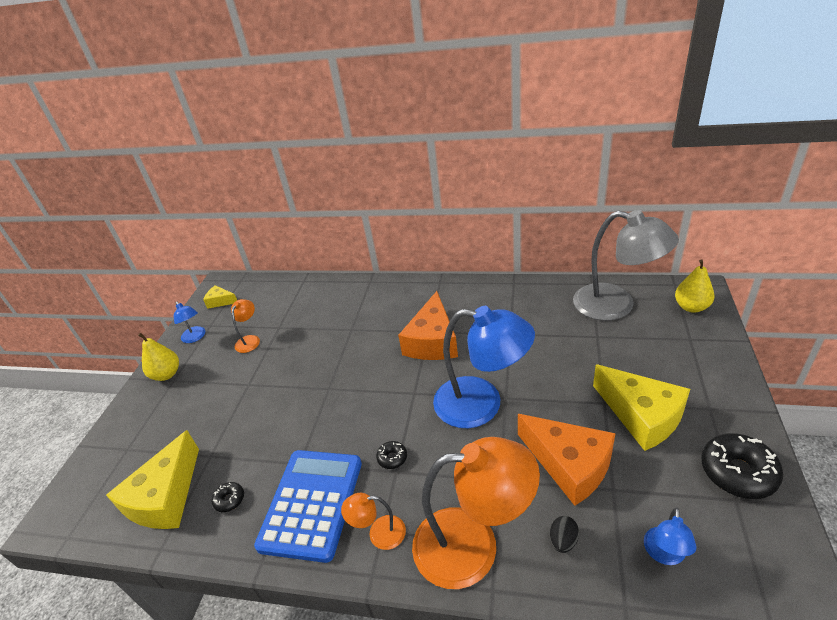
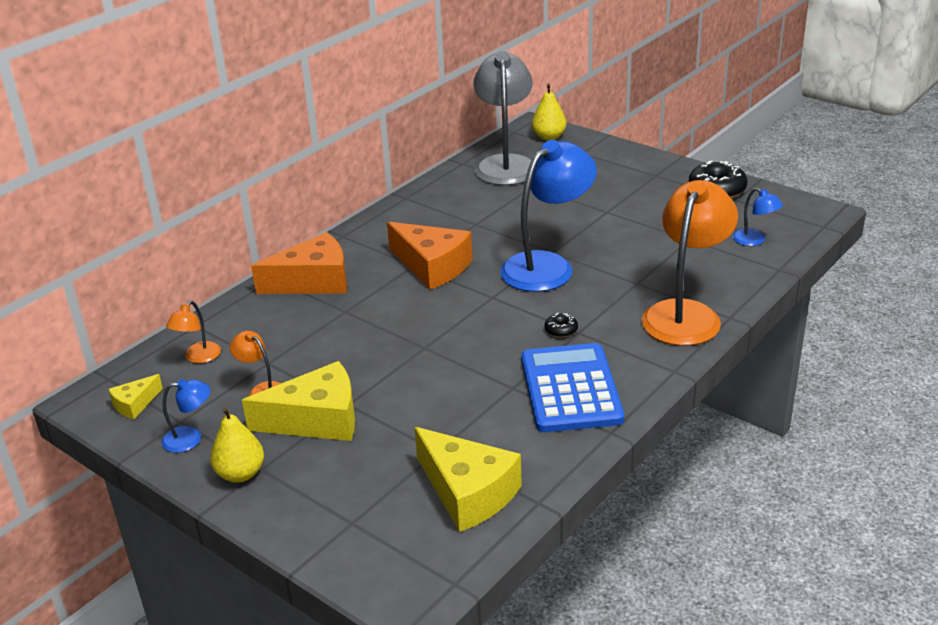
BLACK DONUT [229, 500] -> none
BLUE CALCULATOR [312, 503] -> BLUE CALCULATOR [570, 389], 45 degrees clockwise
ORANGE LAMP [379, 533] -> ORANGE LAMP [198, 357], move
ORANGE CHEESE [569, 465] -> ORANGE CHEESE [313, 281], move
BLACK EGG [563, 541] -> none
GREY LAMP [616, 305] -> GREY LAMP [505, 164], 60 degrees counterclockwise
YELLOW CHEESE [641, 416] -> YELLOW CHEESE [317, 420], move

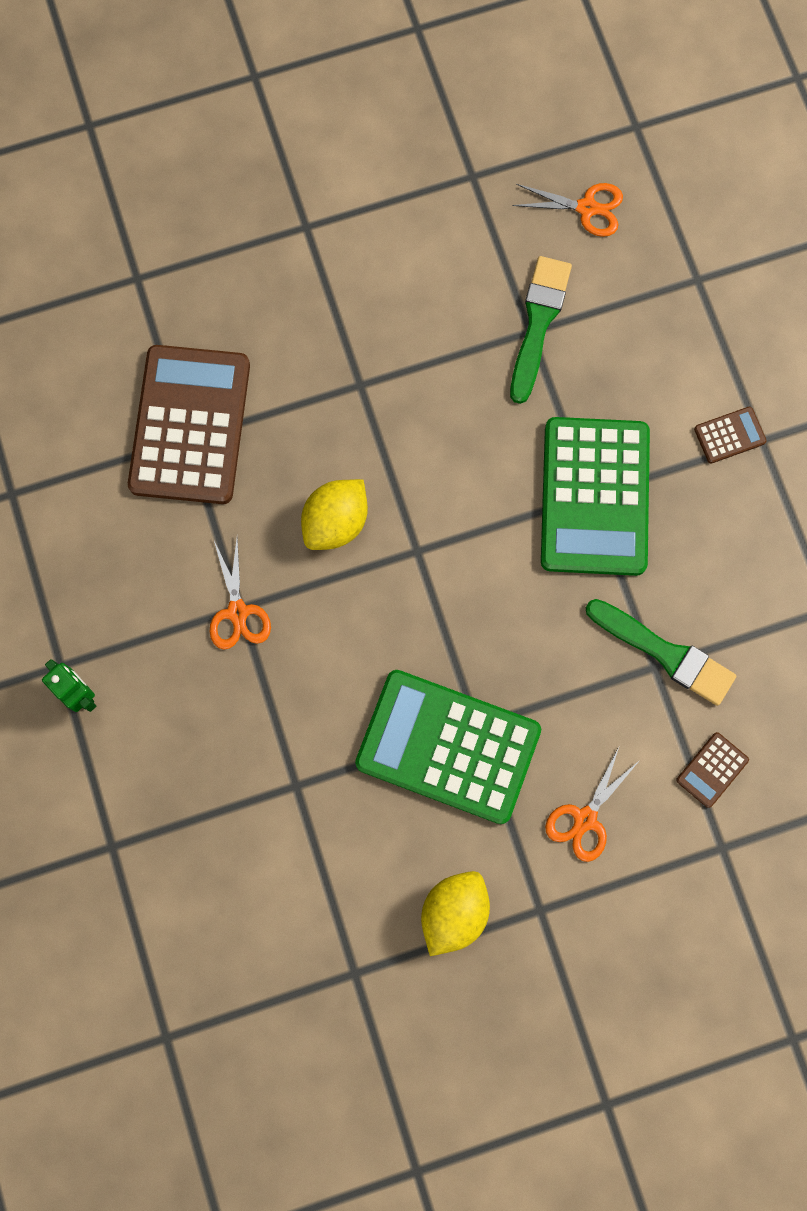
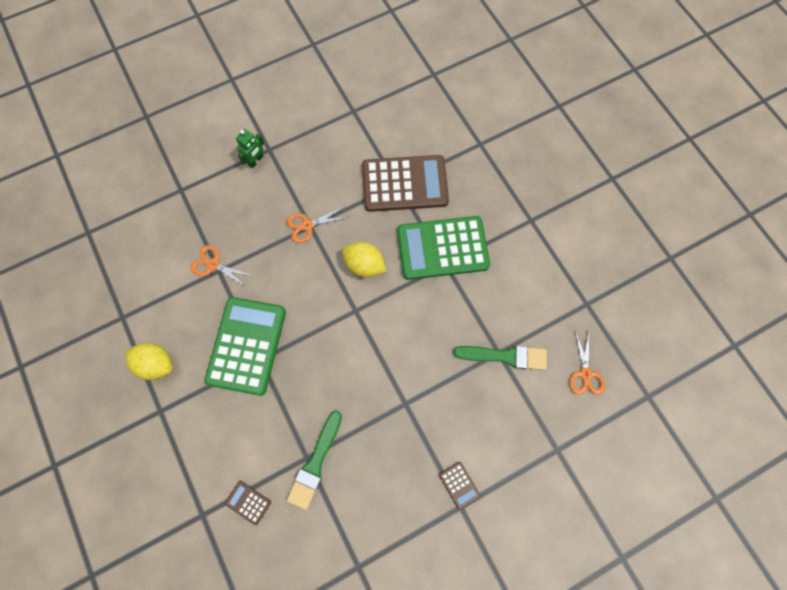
GREEN CALCULATOR [594, 497] -> GREEN CALCULATOR [442, 248], move
ORANGE SCISSORS [585, 819] -> ORANGE SCISSORS [213, 264], move

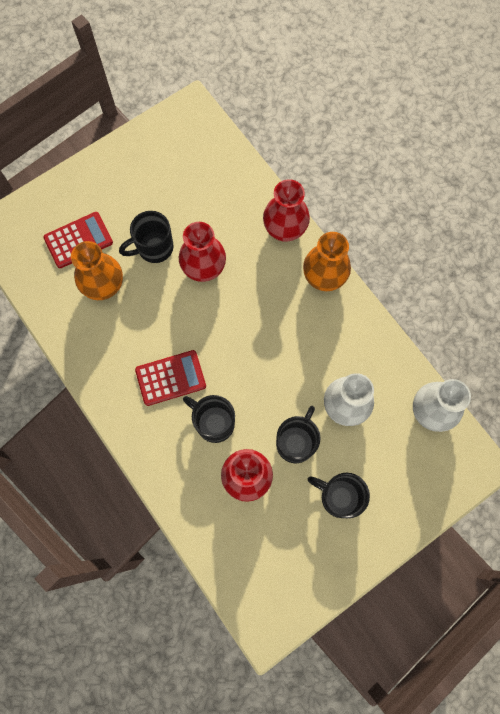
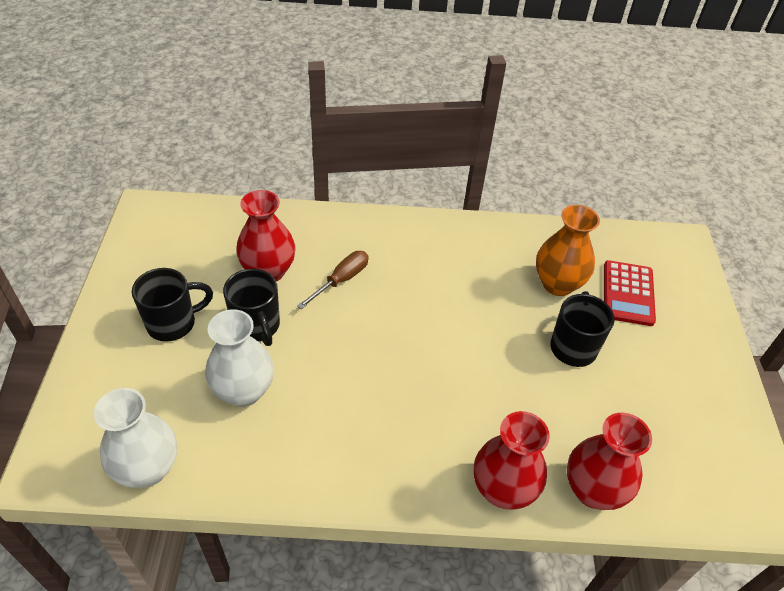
RED CALCULATOR [170, 378] -> none
RED VASE [204, 268] -> RED VASE [593, 490], move
BLACK MUG [214, 423] -> BROWN SCREWDRIVER [341, 280]
ORANGE VASE [324, 277] -> none

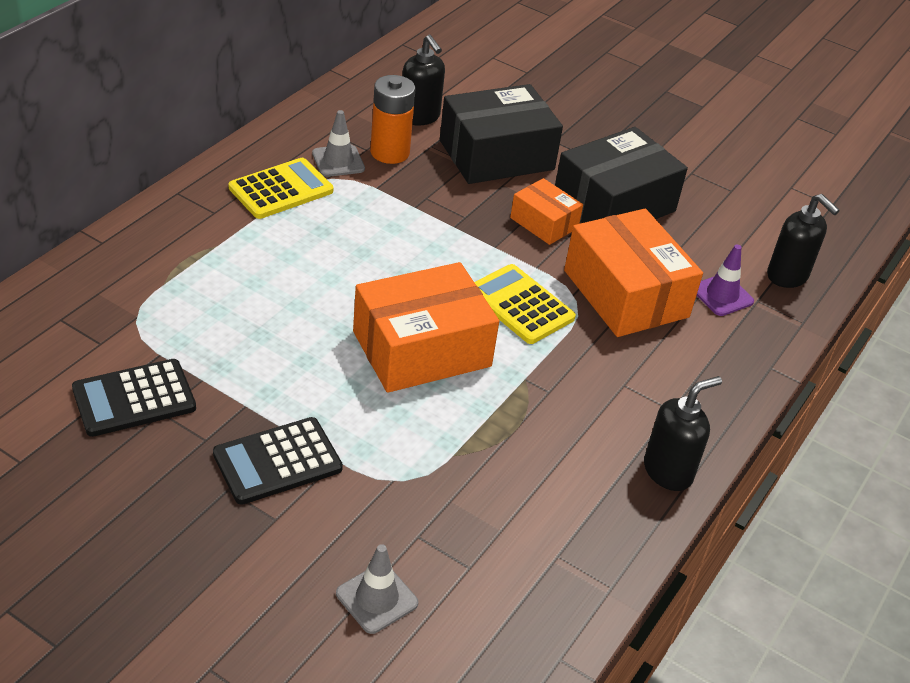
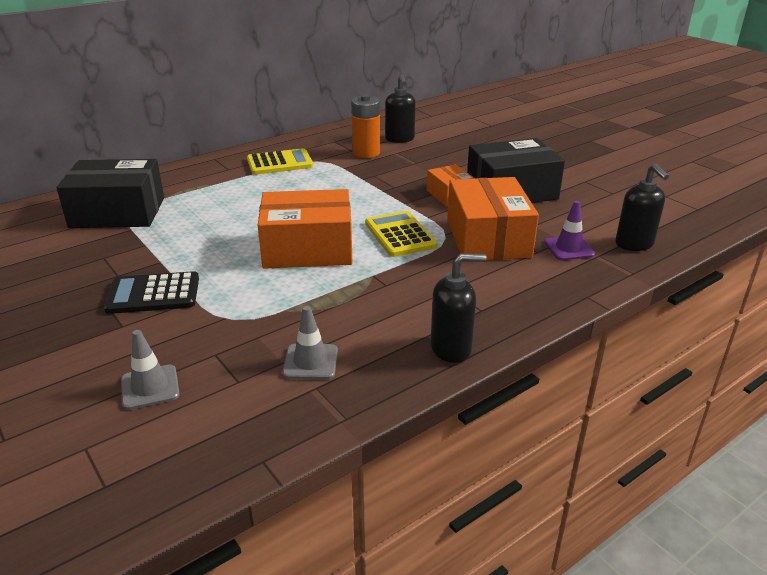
BLACK CALCULATOR [134, 398] -> none
GREY TRAFFIC CONE [338, 161] -> GREY TRAFFIC CONE [310, 362], move
BLACK BOX [496, 155] -> BLACK BOX [118, 212], move

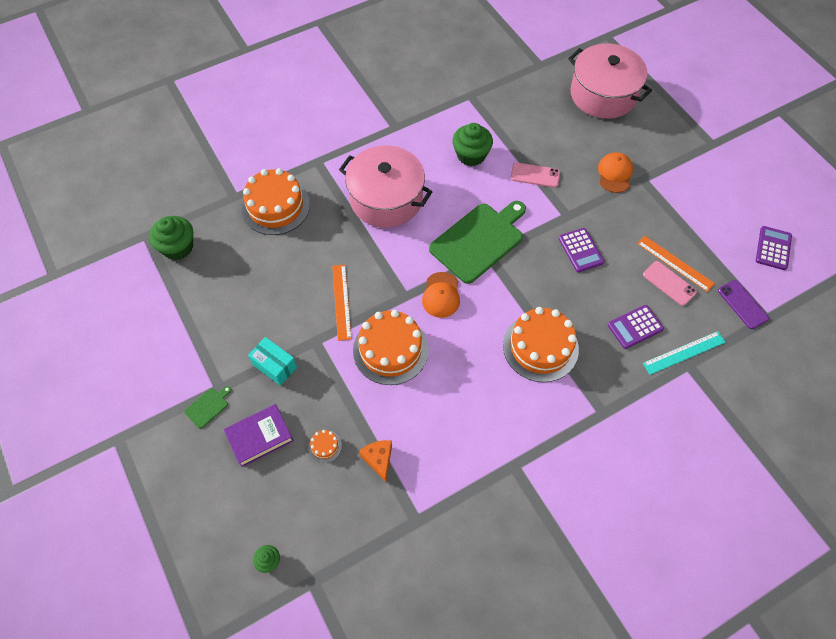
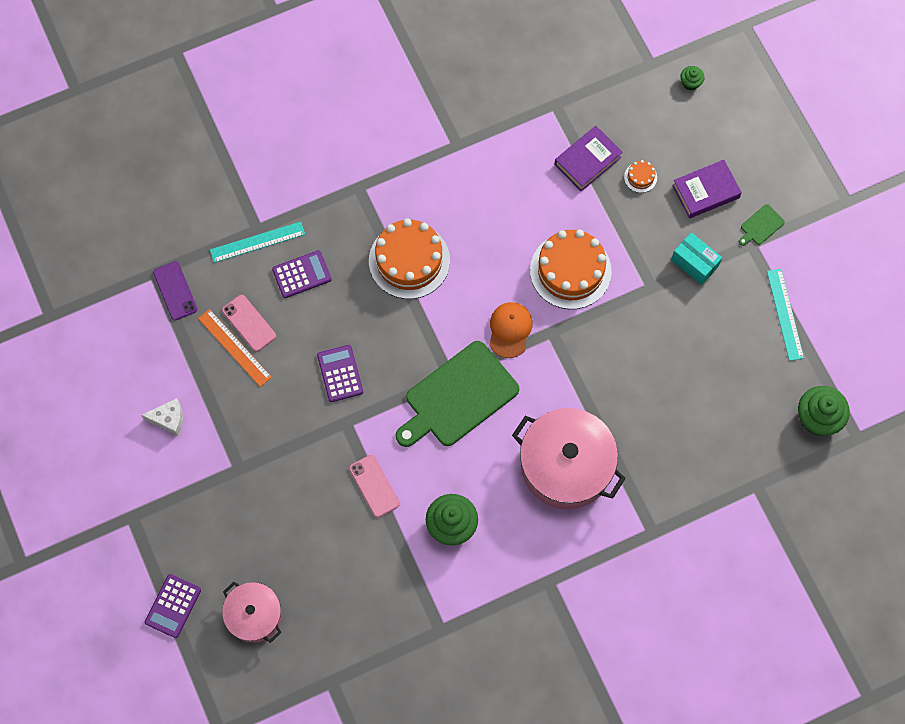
ORANGE CAKE [275, 206] -> none
ORANGE RULER [341, 301] -> none
ORANGE CHEESE [379, 459] -> PURPLE BOOK [587, 161]
PINK PHONE [535, 175] -> PINK PHONE [374, 486], 45 degrees clockwise
PINK POT [603, 94] -> PINK POT [254, 615], x0.59
ORANGE CAP [615, 174] -> none
PURPLE CALCULATOR [773, 248] -> PURPLE CALCULATOR [173, 606], move
none -> WHITE CHEESE [169, 419]
none -> TURQUOISE RULER [785, 314]

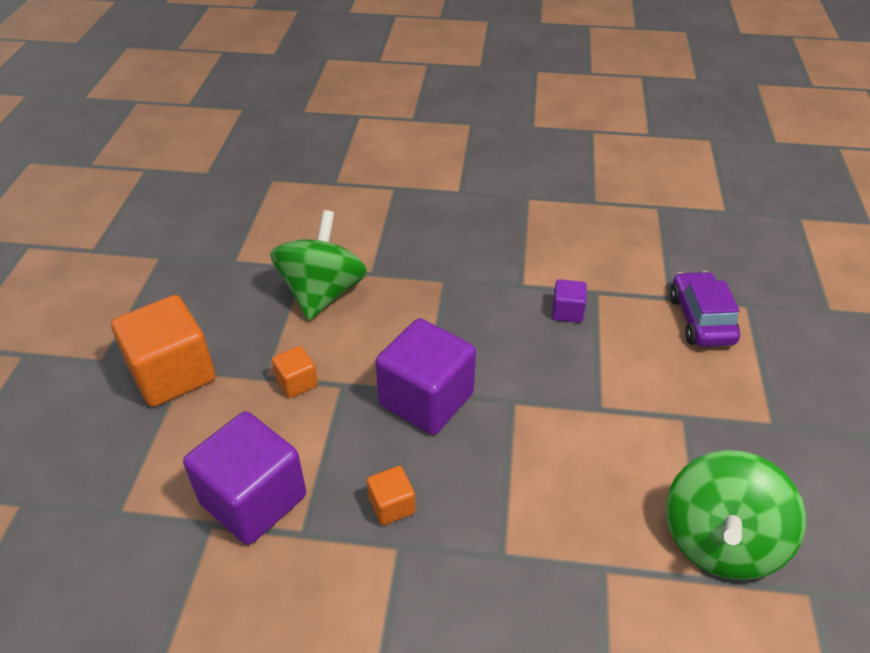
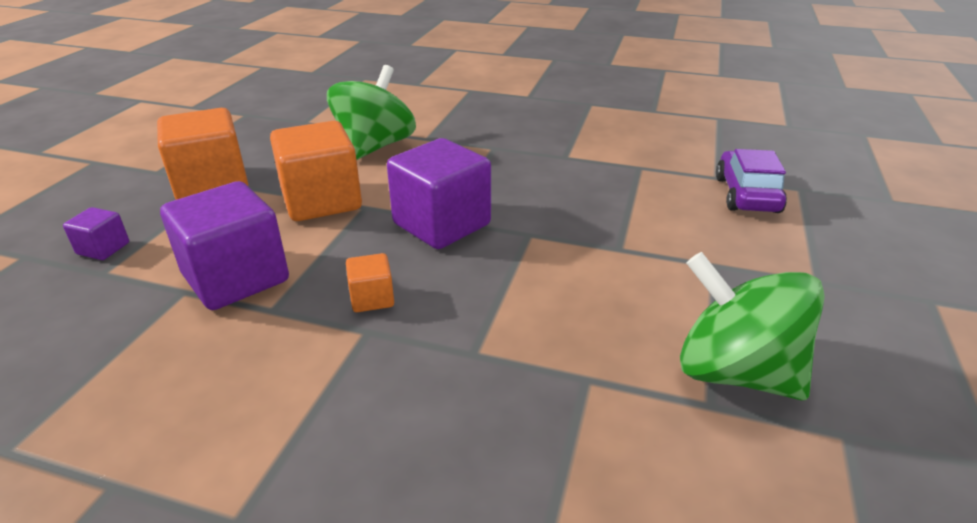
ORANGE CUBE [297, 382] -> ORANGE CUBE [321, 201], x2.13
PURPLE CUBE [567, 312] -> PURPLE CUBE [103, 248], move
GREEN SPINNING TOP [720, 541] -> GREEN SPINNING TOP [735, 372], 90 degrees clockwise

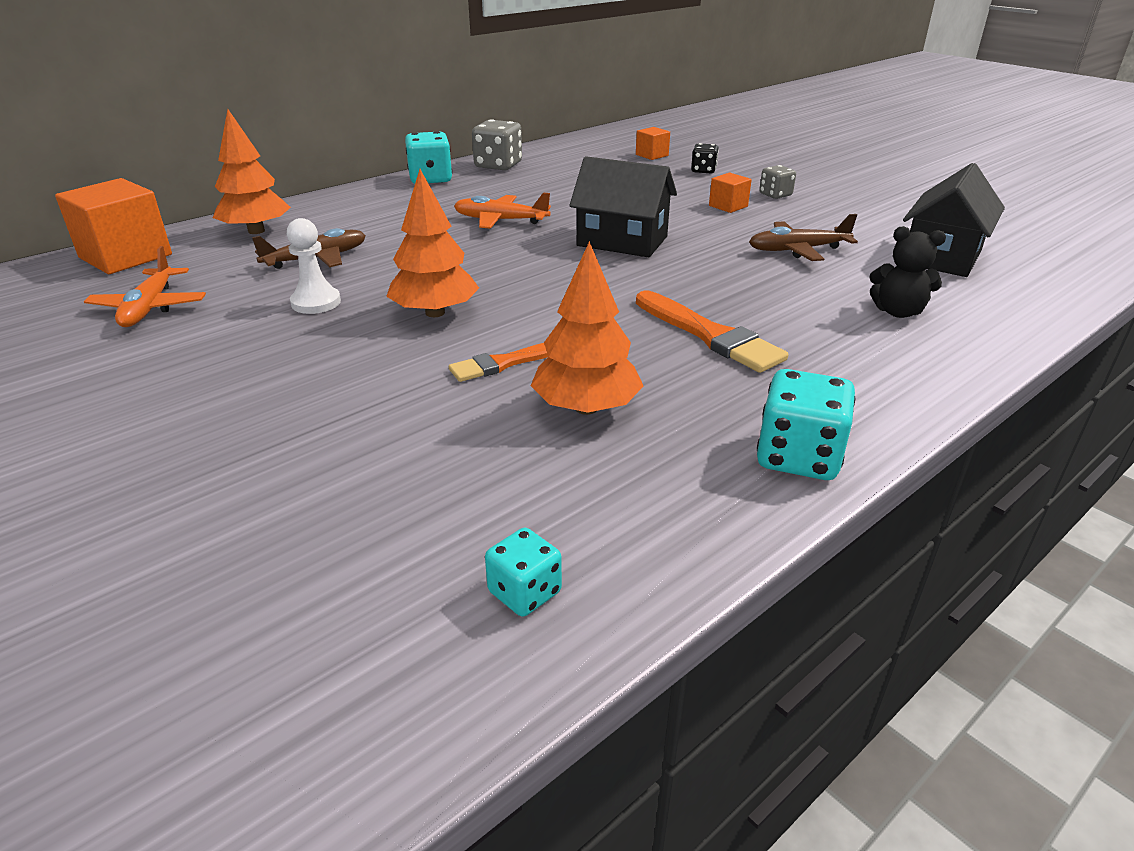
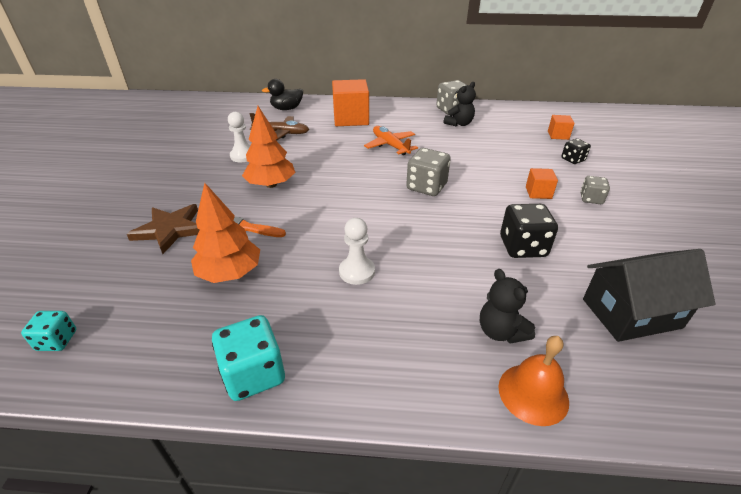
ORANGE CUBE [126, 256] -> ORANGE CUBE [351, 119], move
ORANGE PLANE [150, 307] -> none
ORANGE TREE [256, 231] -> BLACK DUCK [286, 109]
TURQUOISE DICE [430, 179] -> none
BLACK HOUSE [622, 241] -> GREY DICE [426, 187]
ORANGE BRUSH [710, 335] -> WHITE PAWN [357, 271]
BROWN PLANE [797, 250] -> BLACK DICE [522, 247]
none -> BROWN STAR [170, 229]
none -> BLACK TEDDY BEAR [459, 124]
none -> ORANGE BELL [533, 393]

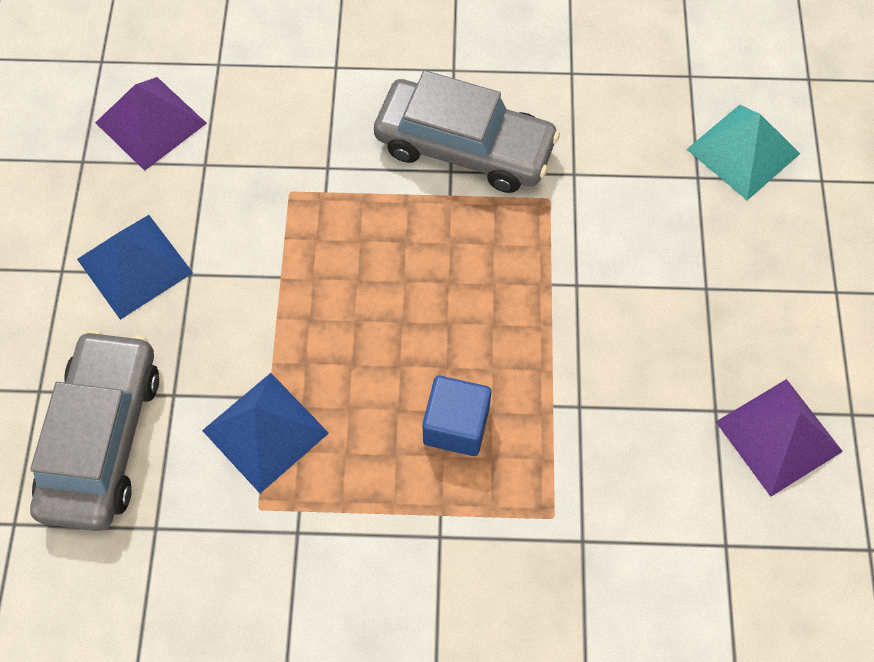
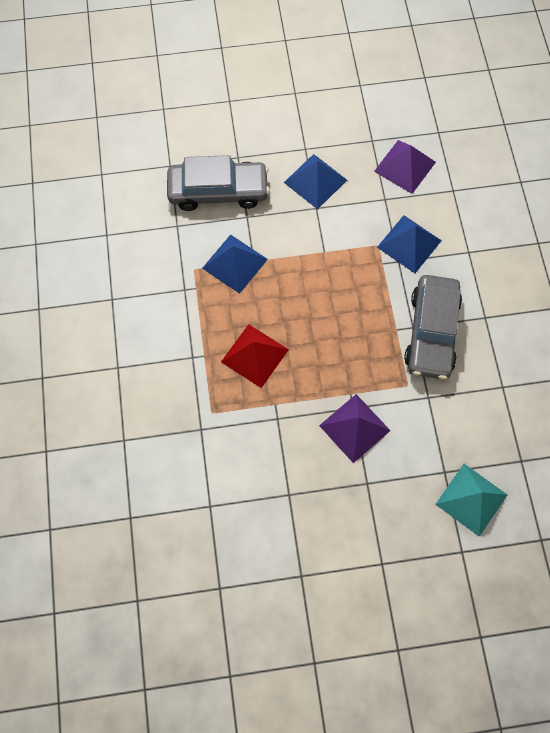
BLUE CUBE [456, 425] -> RED PYRAMID [254, 355]
PURPLE PYRAMID [778, 436] -> PURPLE PYRAMID [354, 427], move
none -> BLUE PYRAMID [409, 244]

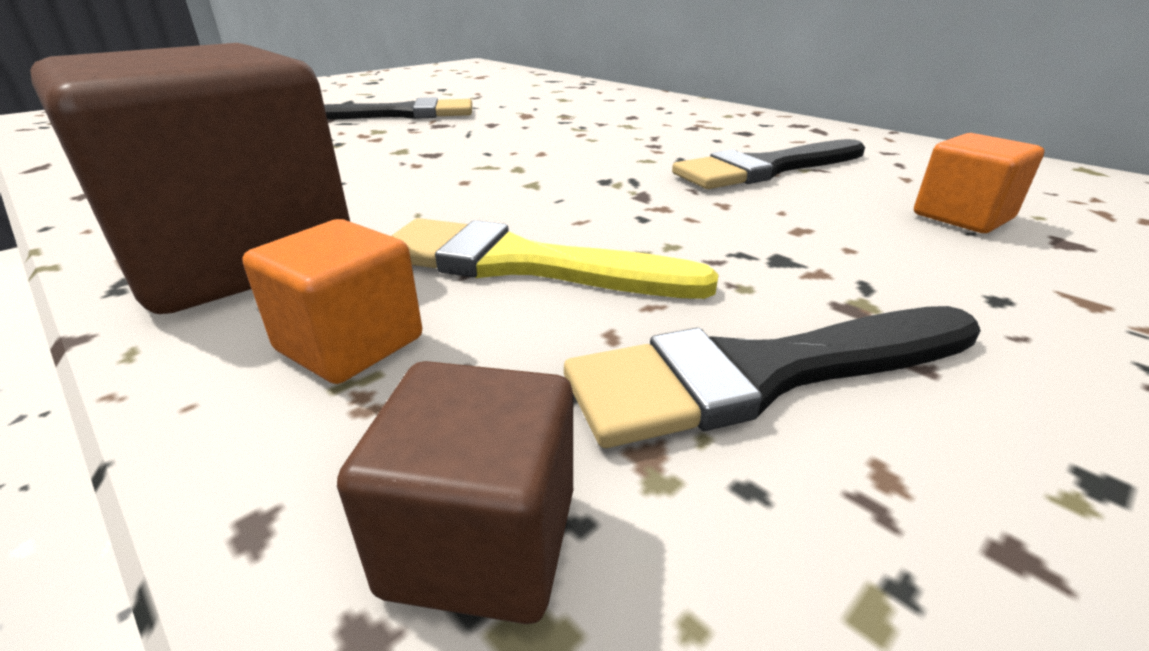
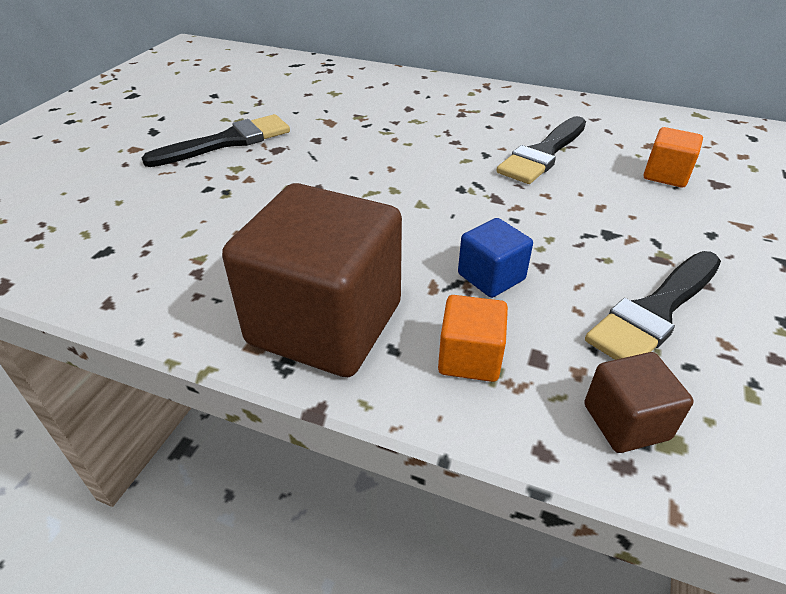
YELLOW BRUSH [522, 264] -> BLUE CUBE [491, 277]

